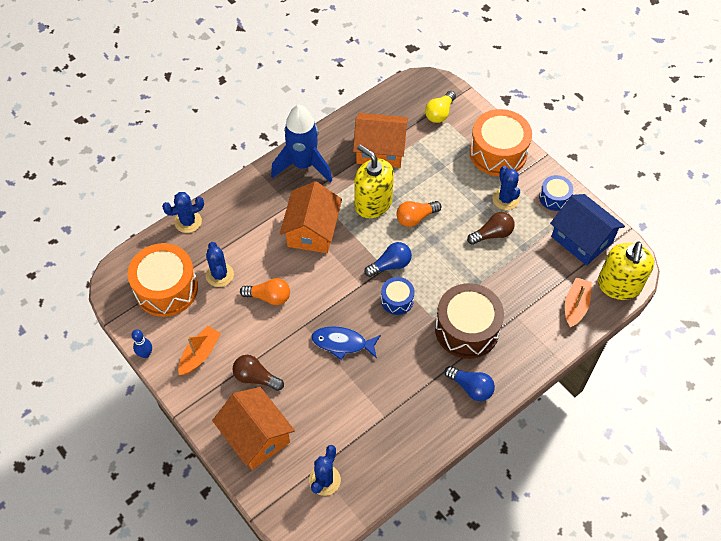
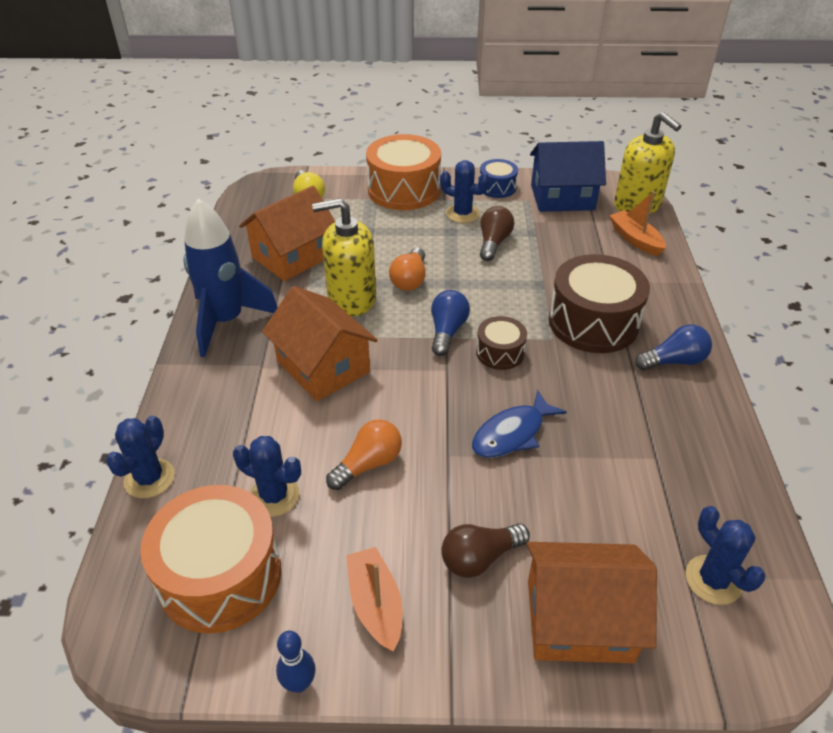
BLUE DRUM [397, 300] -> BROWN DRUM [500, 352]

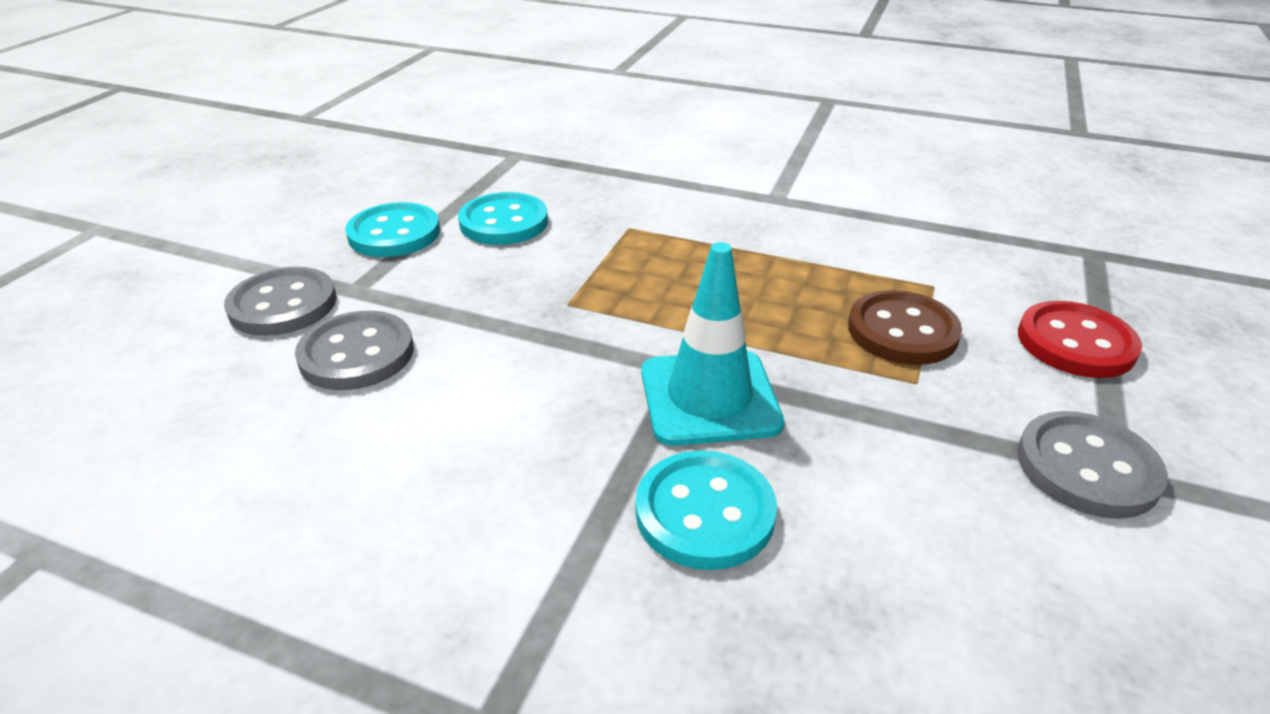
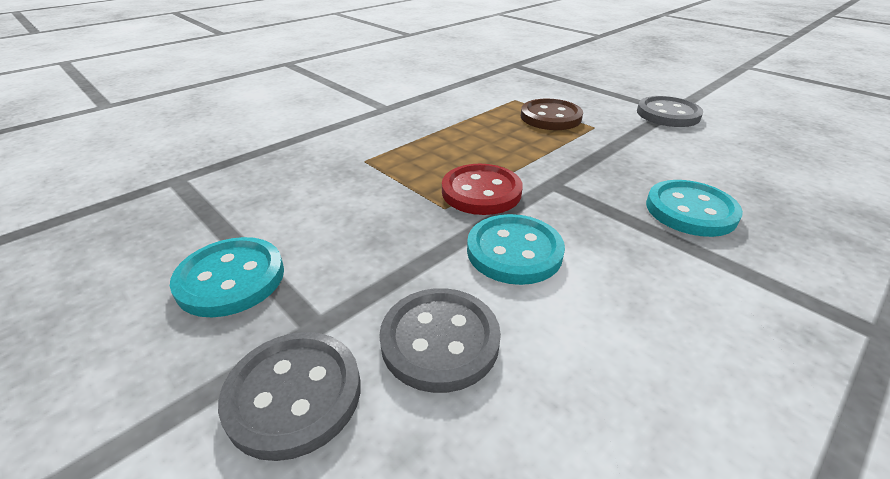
TURQUOISE BUTTON [504, 222] -> TURQUOISE BUTTON [514, 251], move
TURQUOISE TRAFFIC CONE [709, 398] -> none
RED BUTTON [1075, 343] -> RED BUTTON [481, 192], move

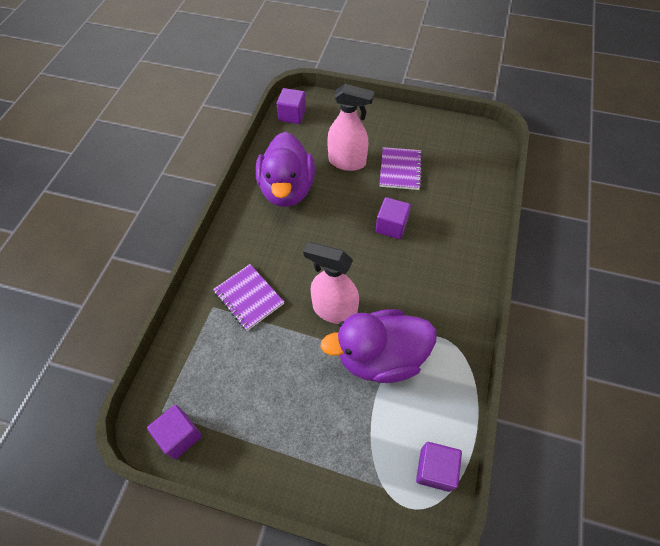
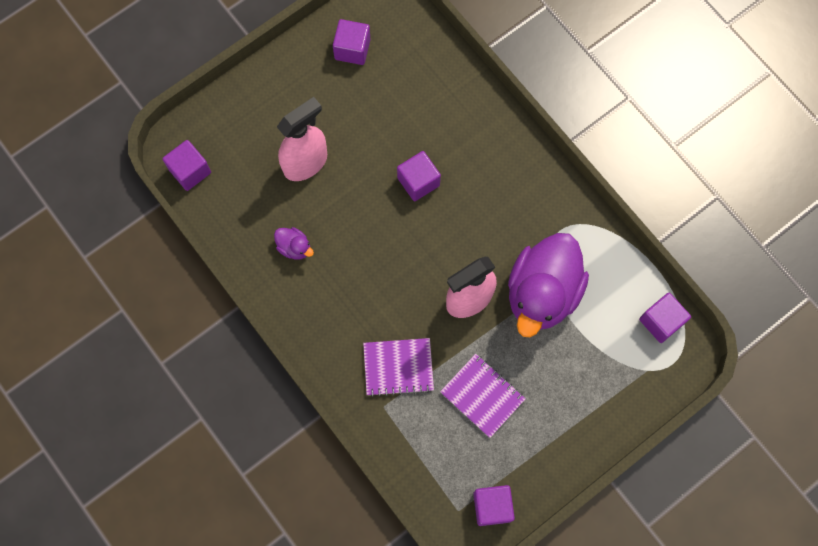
PURPLE DUCK [287, 189] -> PURPLE DUCK [294, 247], x0.41
PURPLE NOTEBOOK [400, 170] -> PURPLE NOTEBOOK [482, 396], move
none -> PURPLE CUBE [352, 49]

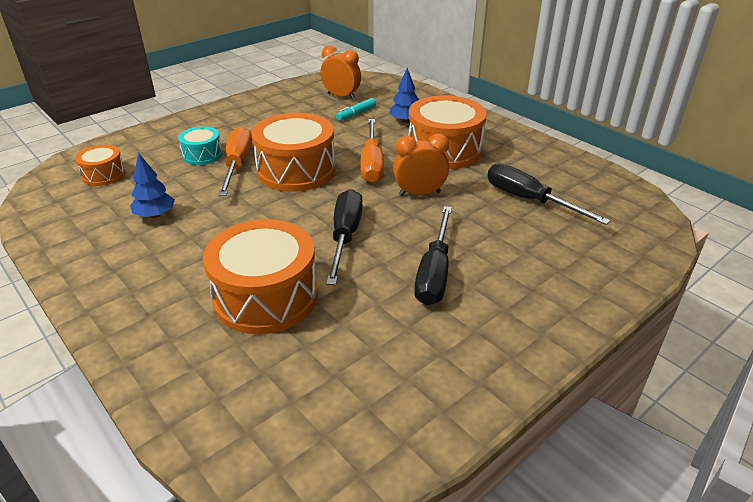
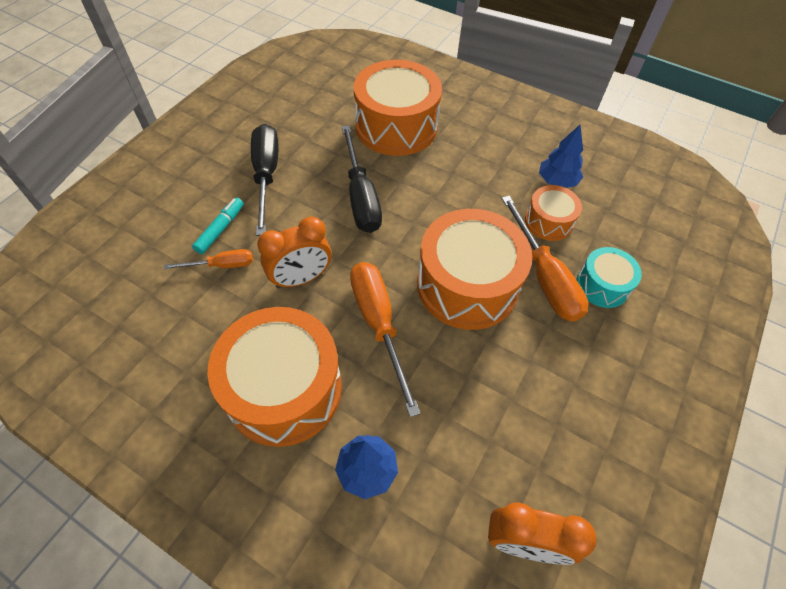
ORANGE DRUM [104, 175] -> ORANGE DRUM [548, 221], move
TURQUOISE MARKER [356, 114] -> TURQUOISE MARKER [220, 229], move
BLACK SCREWDRIVER [529, 200] -> none
none -> ORANGE SCREWDRIVER [222, 265]

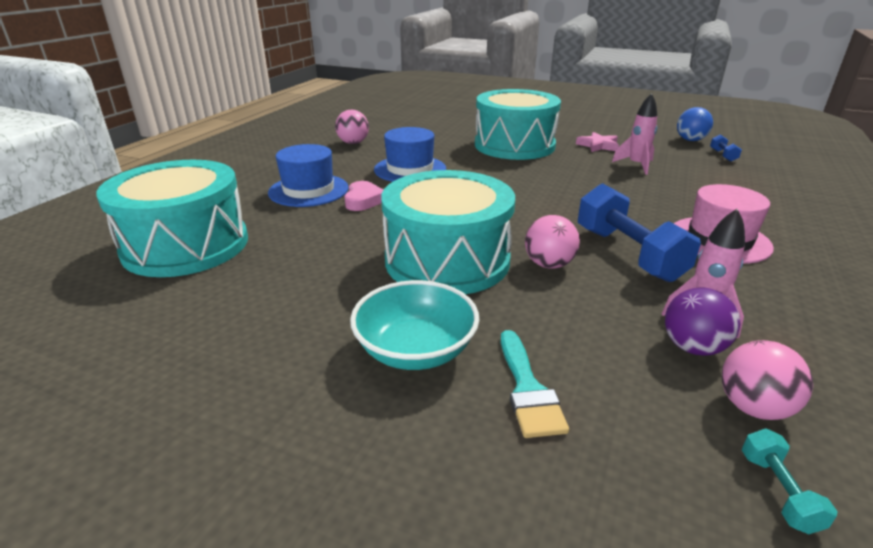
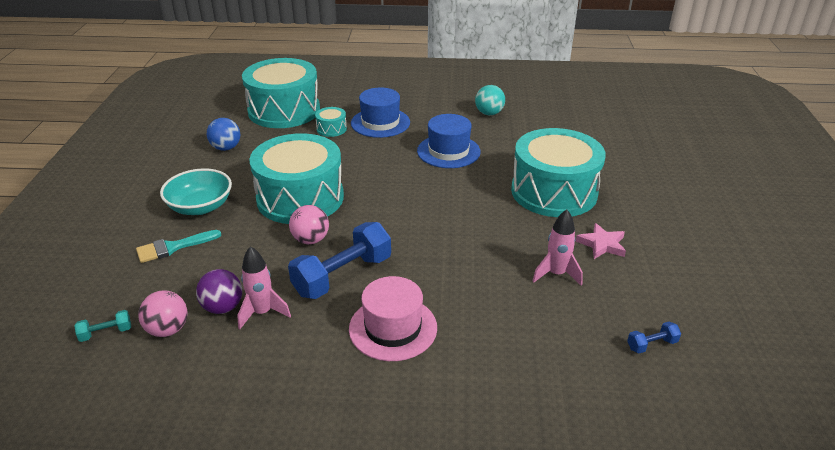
PINK BALL [353, 143] -> TURQUOISE BALL [489, 113]
PINK HEART [363, 200] -> none
BLUE BALL [690, 140] -> BLUE BALL [226, 148], move
none -> TURQUOISE DRUM [331, 129]

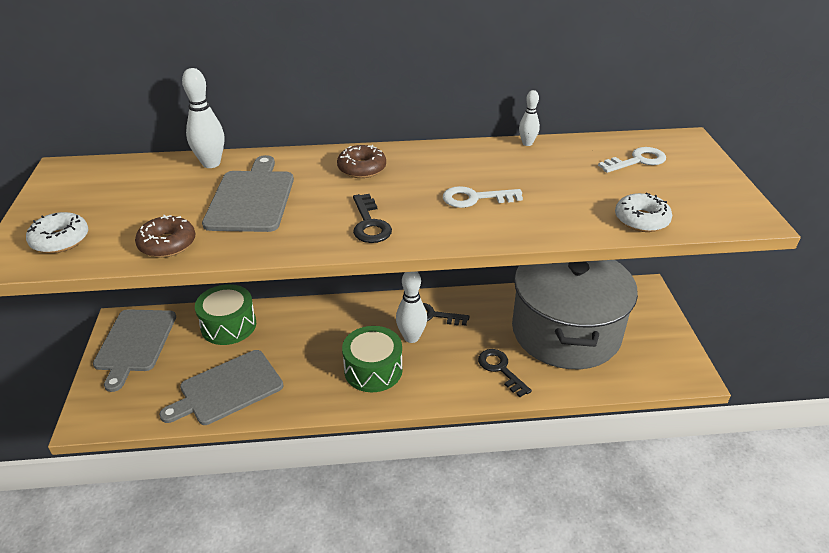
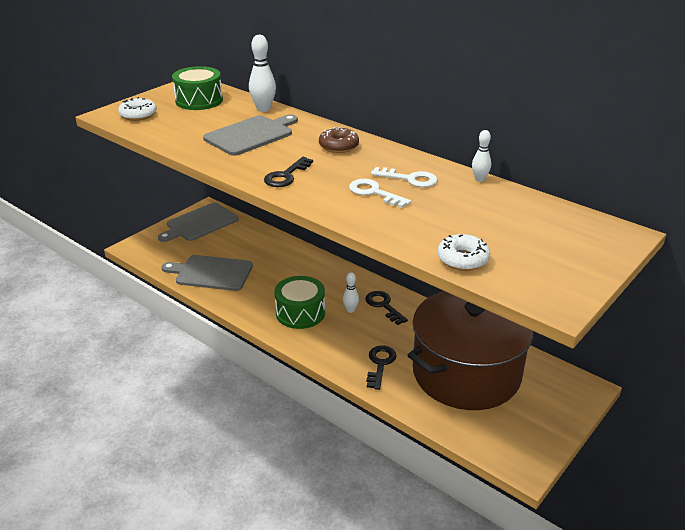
BROWN DONUT [167, 244] -> none
GREEN DRUM [228, 325] -> GREEN DRUM [199, 100], move
WHITE BOWLING PIN [411, 337] -> WHITE BOWLING PIN [350, 310], x0.60
GREY POT [566, 331] -> BROWN POT [466, 373]
WHITE KEY [637, 161] -> WHITE KEY [410, 179], move

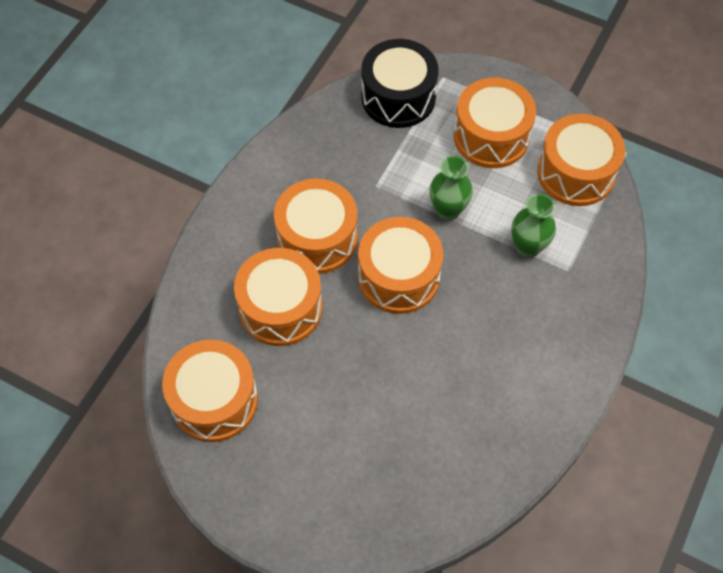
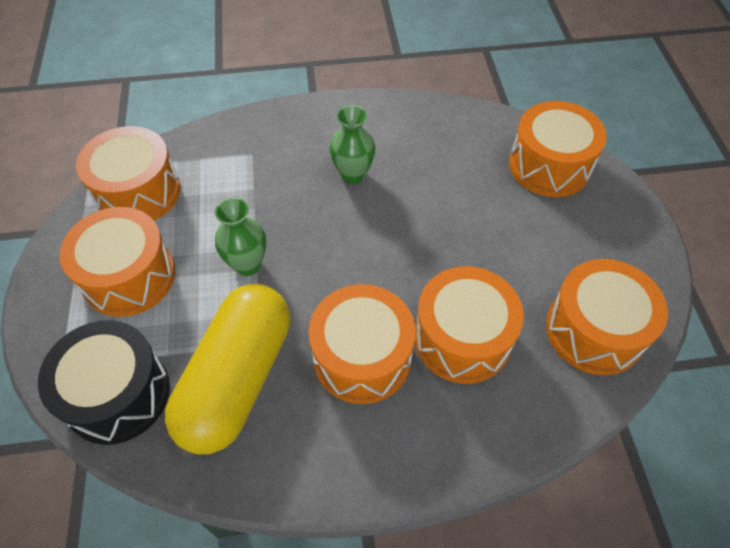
ORANGE DRUM [399, 277] -> ORANGE DRUM [549, 166], move
GREEN VASE [528, 247] -> GREEN VASE [353, 175], move
none -> YELLOW CAPSULE [237, 379]

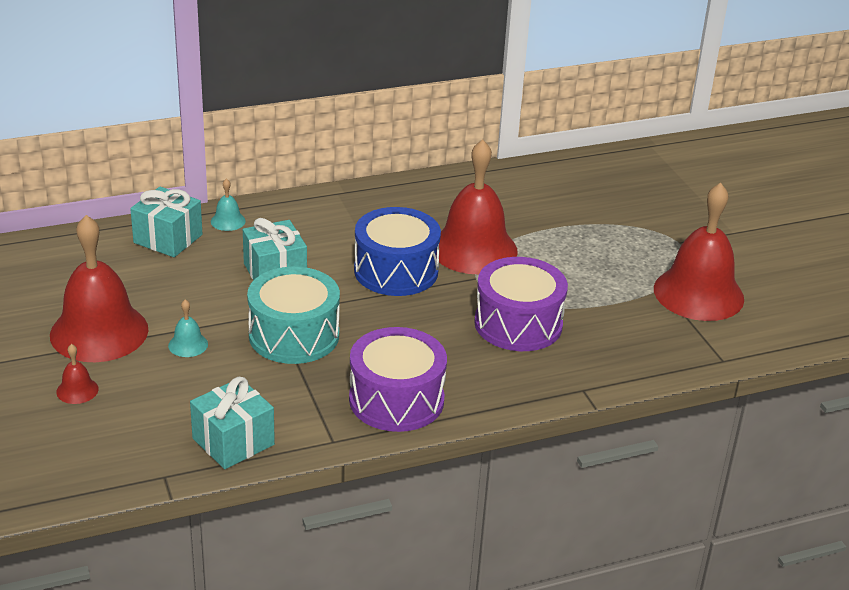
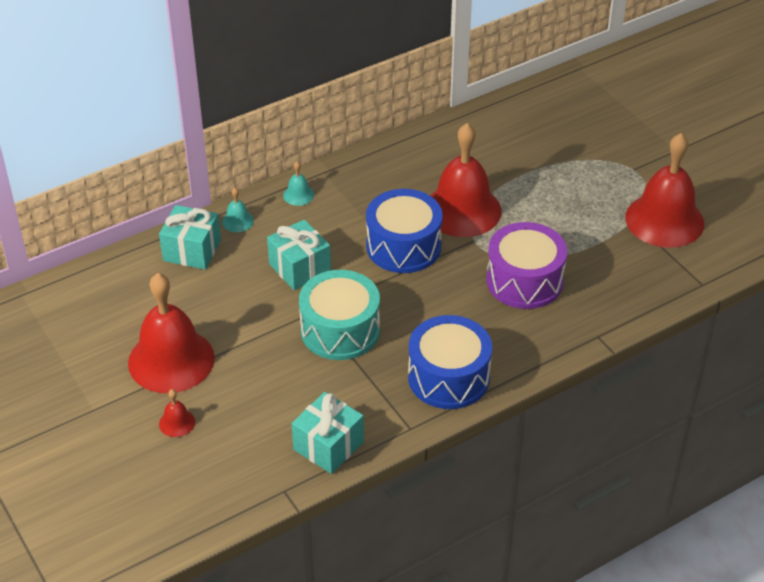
TURQUOISE BELL [188, 344] -> TURQUOISE BELL [298, 195], move
PURPLE DRUM [396, 400] -> BLUE DRUM [448, 377]

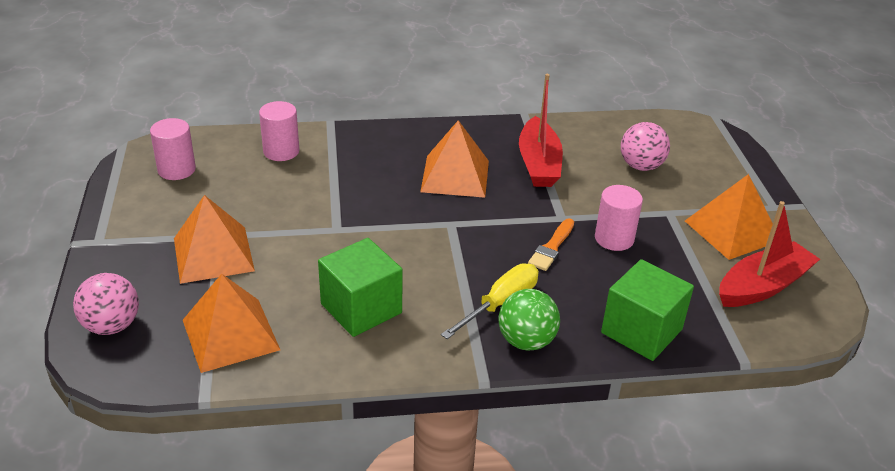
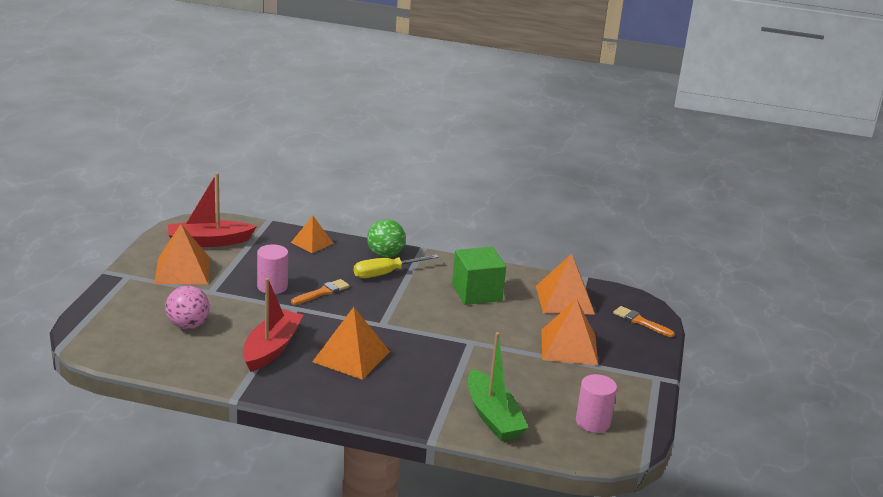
PINK BALL [112, 326] -> ORANGE BRUSH [640, 322]
PINK CYLINDER [281, 151] -> GREEN BOAT [493, 416]
GREEN CUBE [641, 331] -> ORANGE PYRAMID [312, 243]

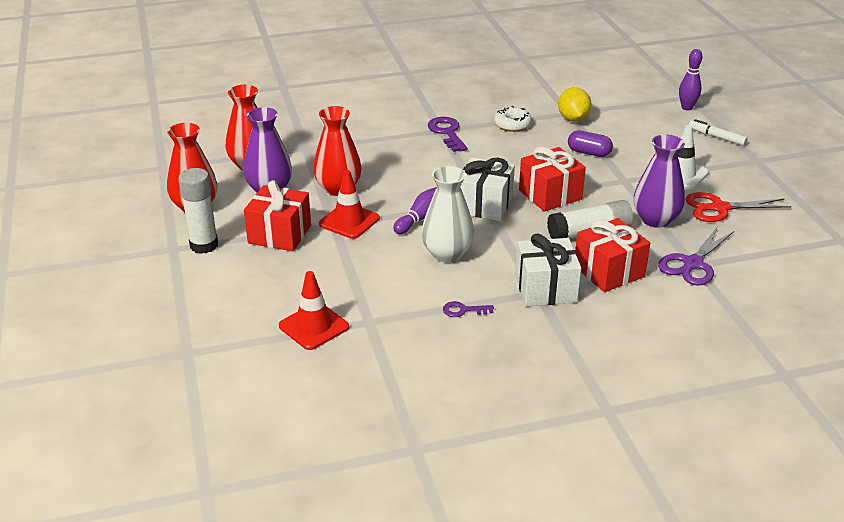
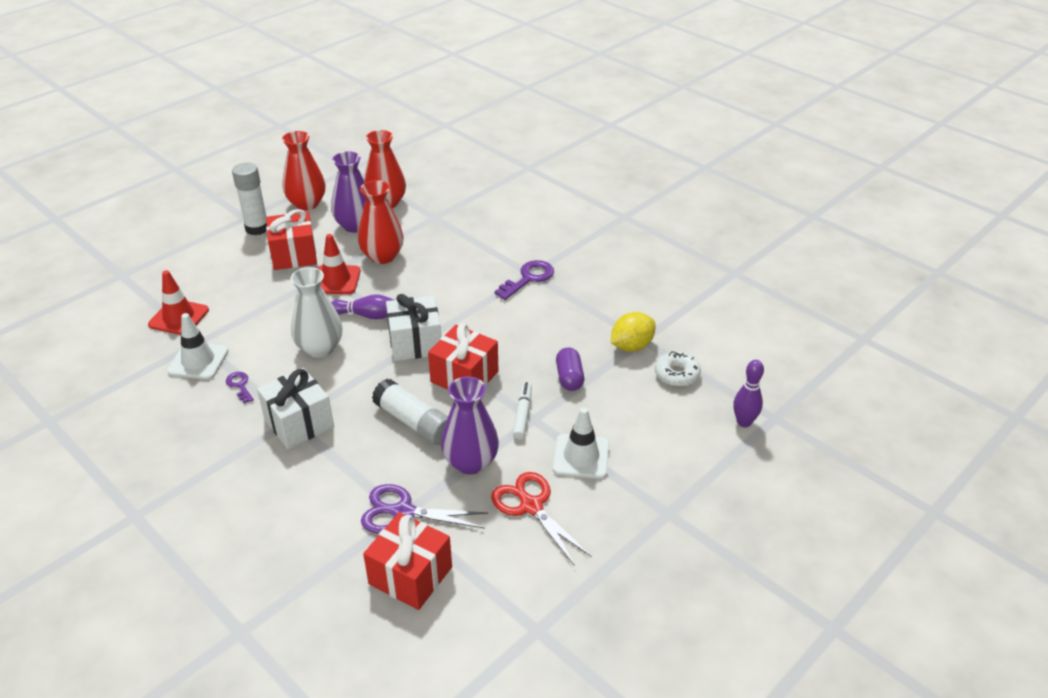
WHITE DONUT [512, 124] -> WHITE DONUT [676, 375], move
RED GIFT [609, 271] -> RED GIFT [410, 575], move
WHITE MARKER [716, 137] -> WHITE MARKER [522, 414], move
none -> WHITE TRAFFIC CONE [198, 361]

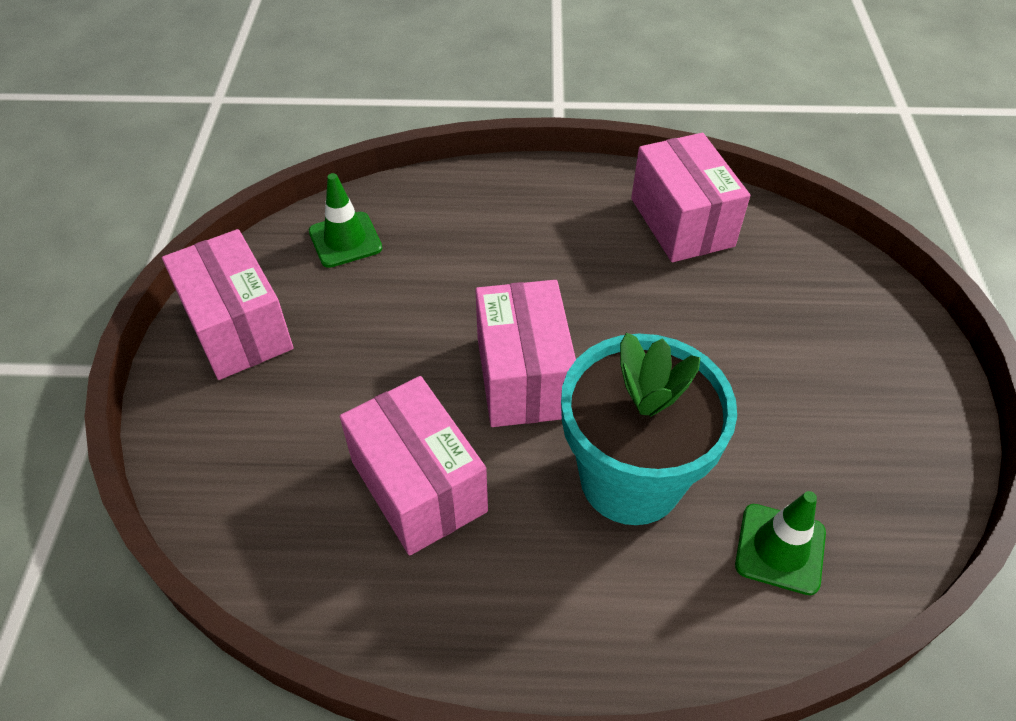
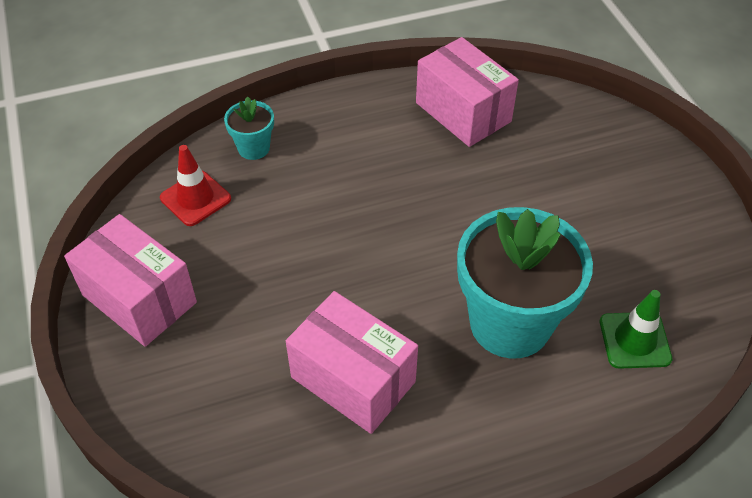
GREEN TRAFFIC CONE [345, 240] -> RED TRAFFIC CONE [195, 198]
PINK BOX [523, 376] -> none
none -> TURQUOISE FLOWER POT [253, 148]

